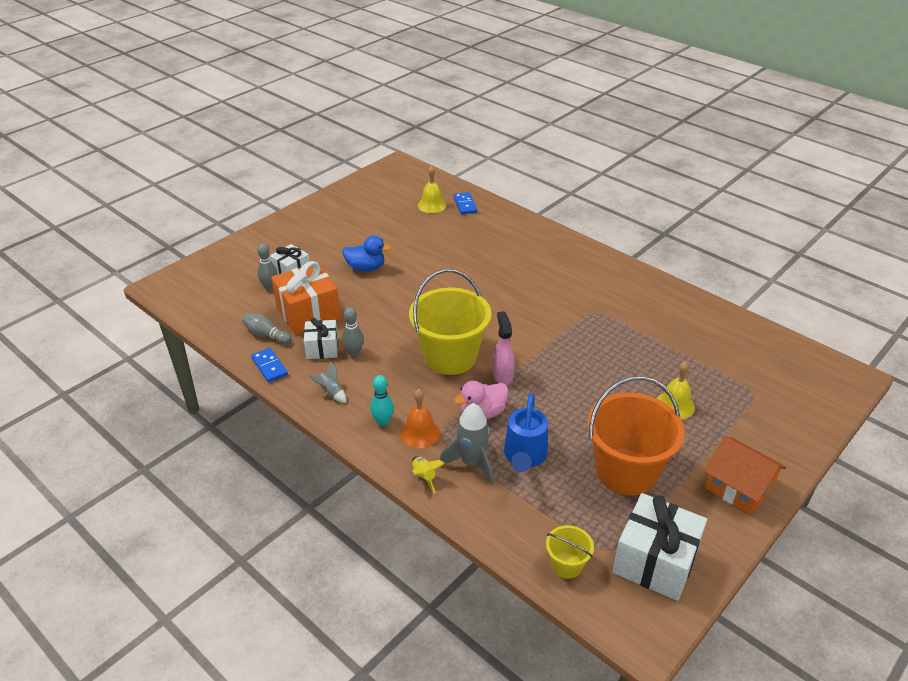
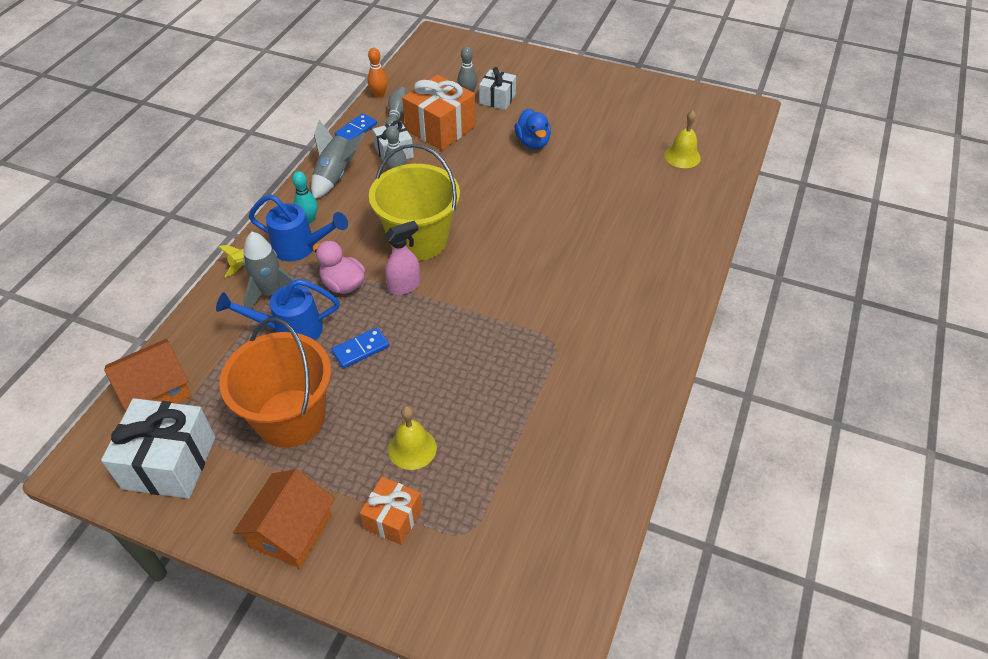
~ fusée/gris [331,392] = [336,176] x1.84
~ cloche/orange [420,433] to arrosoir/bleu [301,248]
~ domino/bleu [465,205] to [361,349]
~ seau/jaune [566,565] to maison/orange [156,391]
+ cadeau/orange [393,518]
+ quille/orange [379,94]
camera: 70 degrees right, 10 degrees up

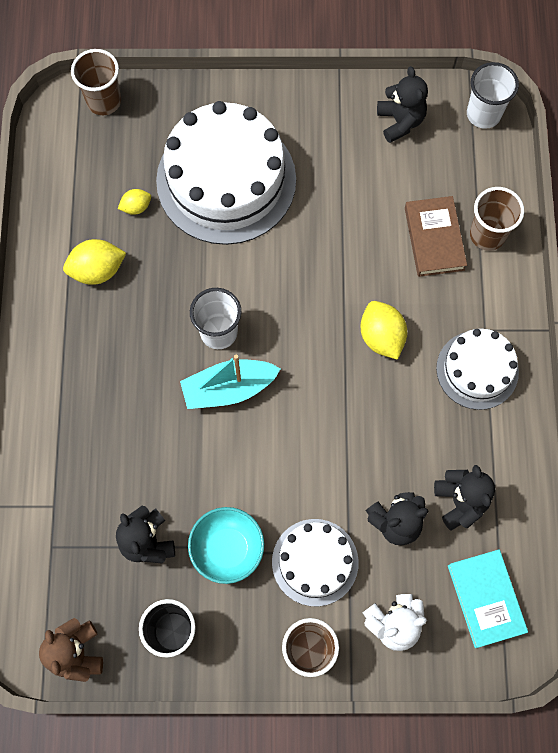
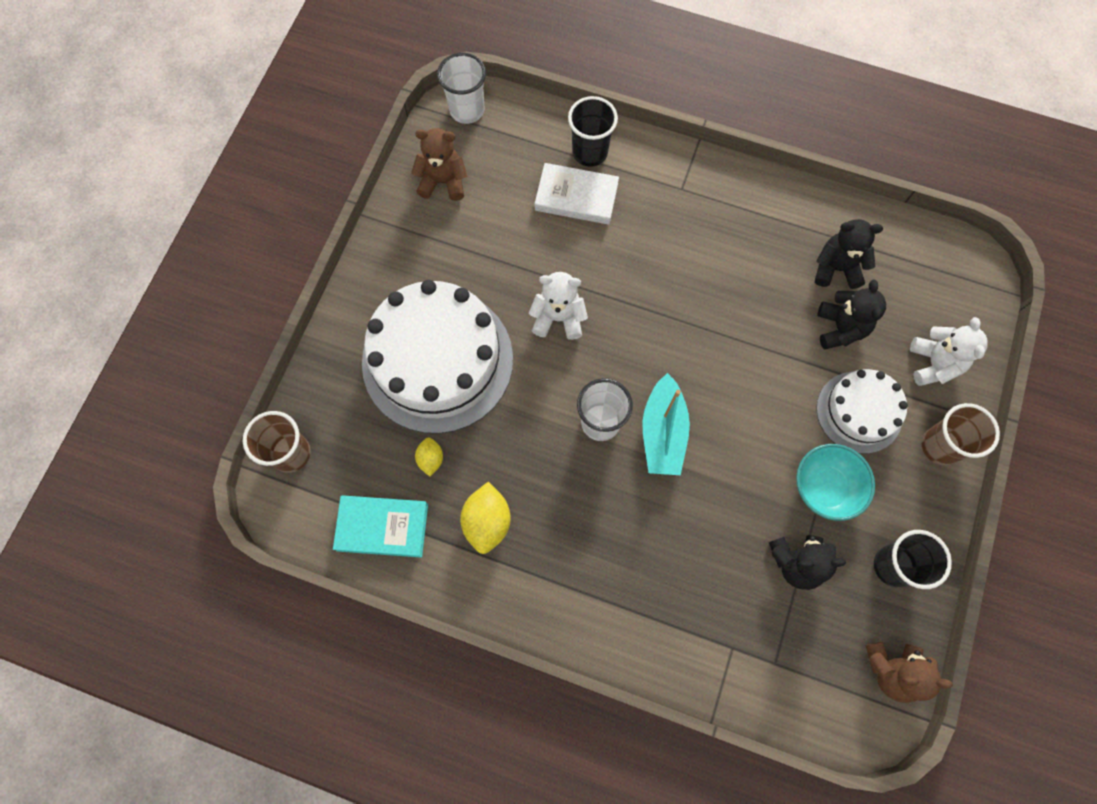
- citron/jaune [381,337]
~ ours en peluche/noir [400,121] to ours en peluche/marron [443,181]
~ livre/marron [434,239] to livre/blanc [576,197]
- gâteau/blanc [477,370]
~ livre/turquoise [485,599] to [382,527]
~ gobelet/marron [487,235] to gobelet/noir [590,152]
+ ours en peluche/blanc [558,318]
camera: 70 degrees left, 0 degrees up

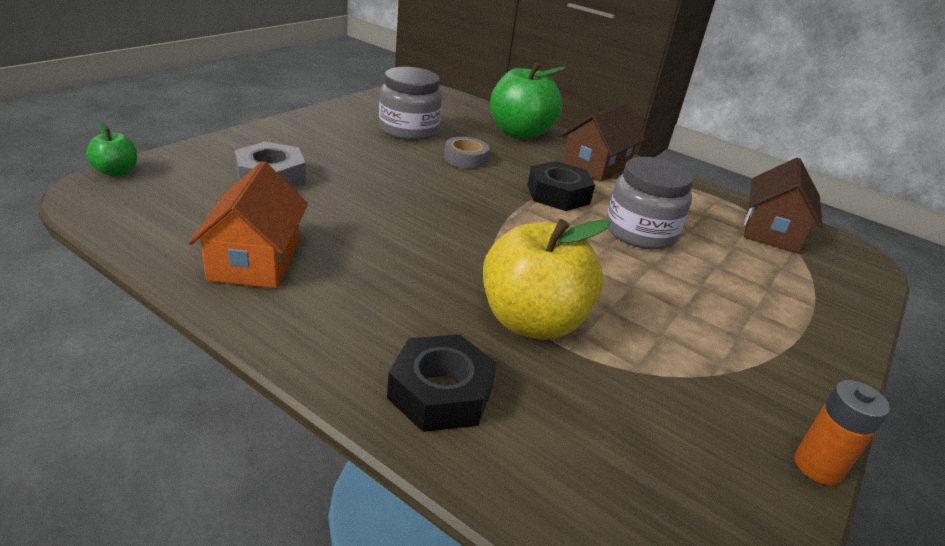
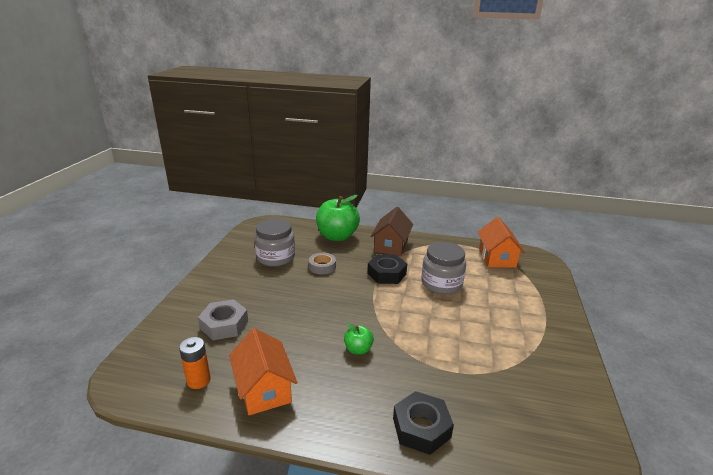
~ pomme/vert [116,172] to [358,349]
- pomme/jaune [532,322]
~ maison/marron [771,231] to maison/orange [497,257]
~ pile/orange [818,466] to [198,380]
camera: 20 degrees left, 5 degrees down

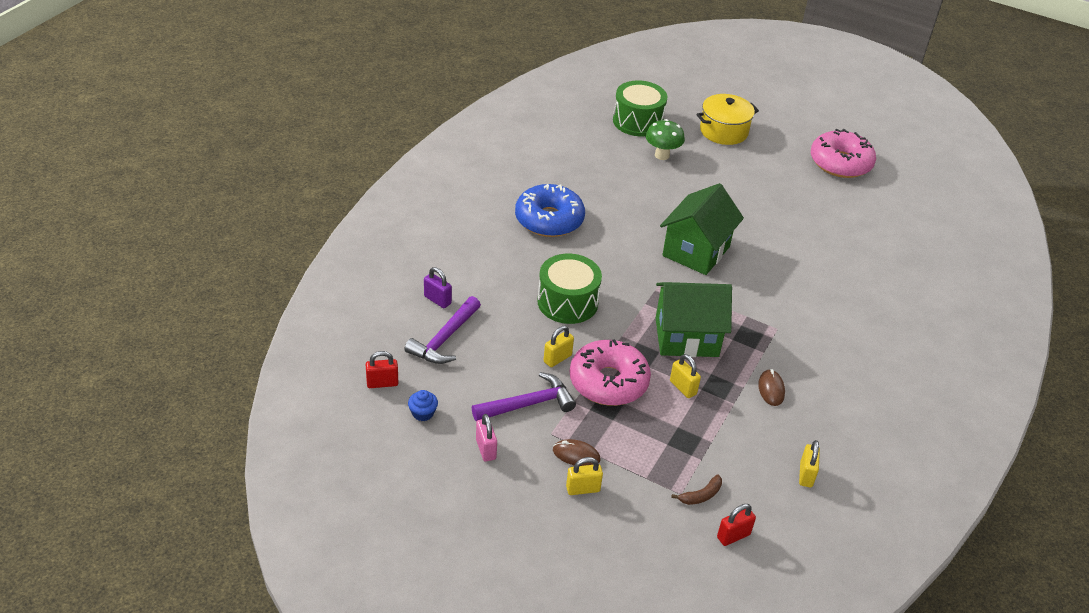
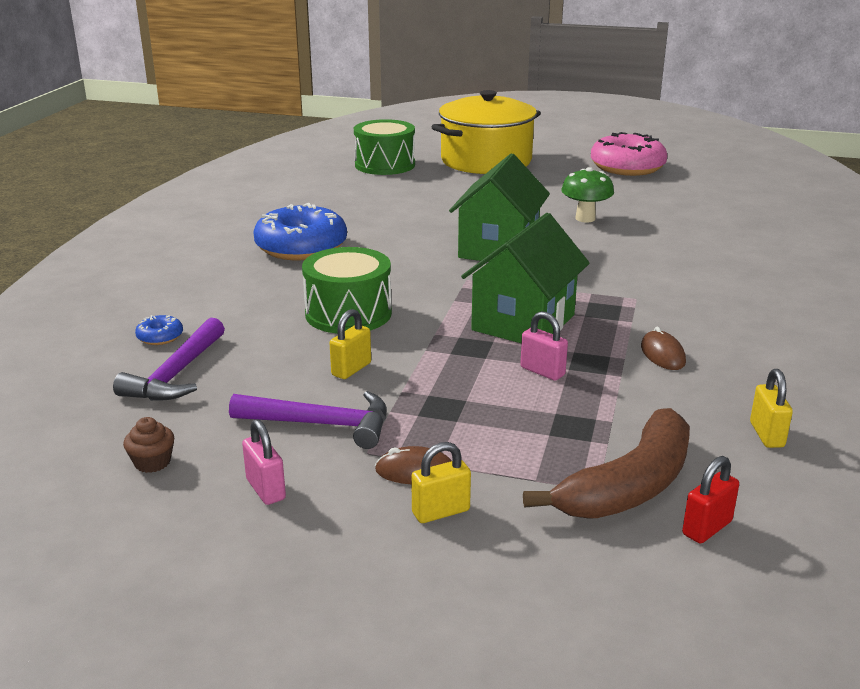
- cadenas/rouge [382,383]
~ muffin/bleu [423,413] to muffin/marron [152,462]
~ cadenas/violet [437,300] to beignet/bleu [160,337]
~ marteau/violet [528,404] = [322,424] 45 degrees clockwise
- beignet/rose [608,382]
~ champignon/vert [662,155] to [585,218]
~ maison/vert [686,337] = [523,322] 45 degrees counterclockwise
~ cadenas/jaune [683,388] to cadenas/rose [542,371]
~ banane/marron [701,495] = [629,486] x2.37
~ marmite/jaune [723,131] = [486,161] x1.58
camera: 10 degrees left, 15 degrees down

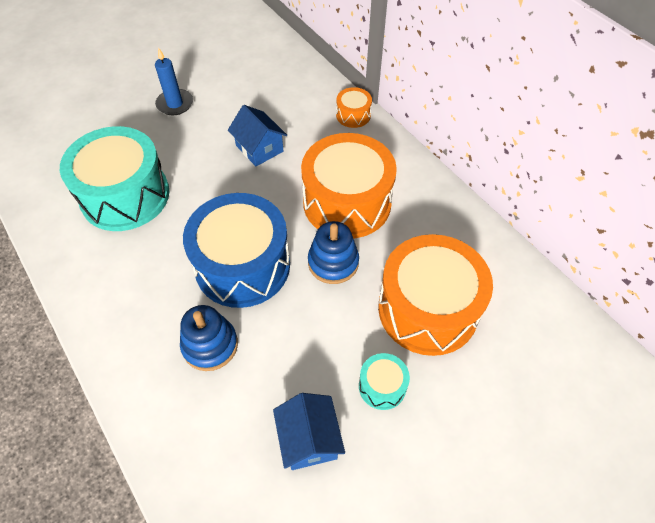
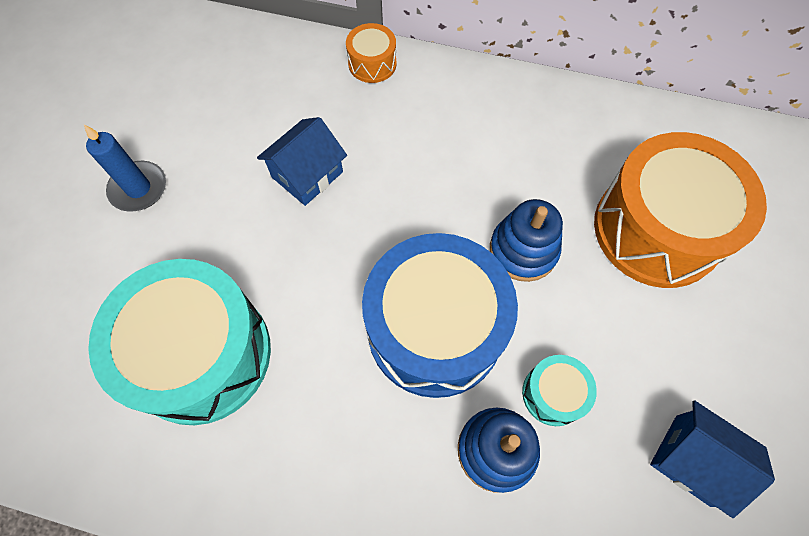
~ maison/bleu [259,148] = [307,174] 60 degrees counterclockwise
- tambour/orange [347,202]
~ tambour/turquoise [382,386] to [553,394]
camera: 40 degrees left, 10 degrees up

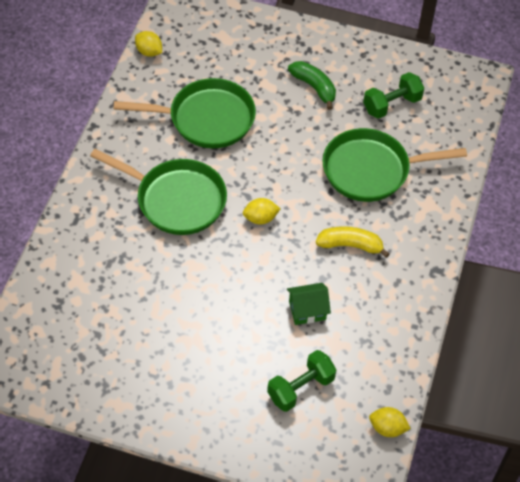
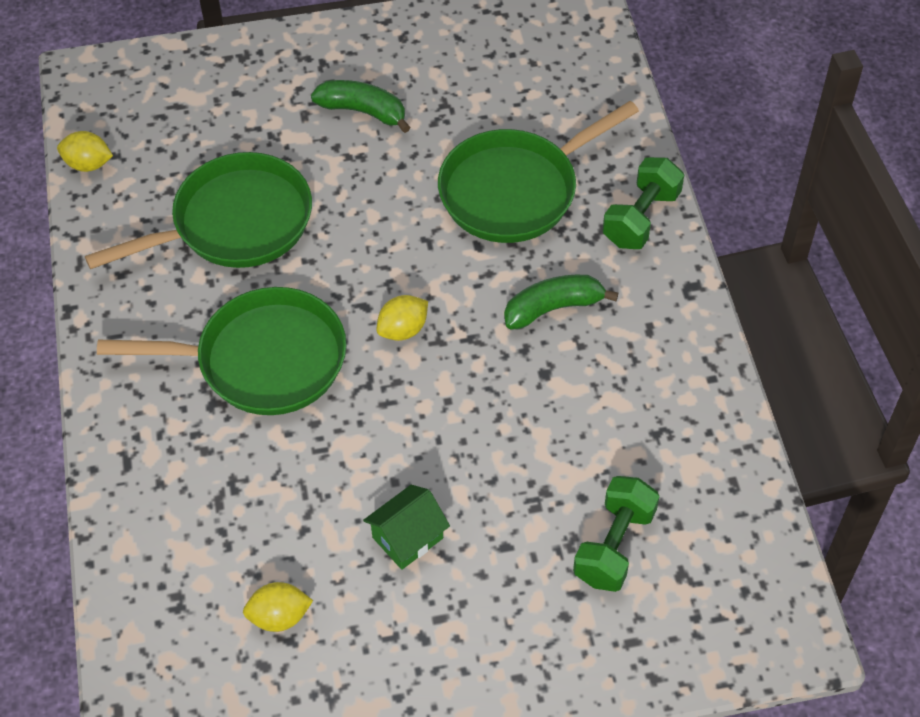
~ maison/vert [307,310] to [408,538]
~ banane/jaune [350,245] to banane/vert [553,308]
~ haltère/vert [392,105] to [641,218]
~ citron/jaune [387,428] to [279,616]
camera: 25 degrees left, 0 degrees up

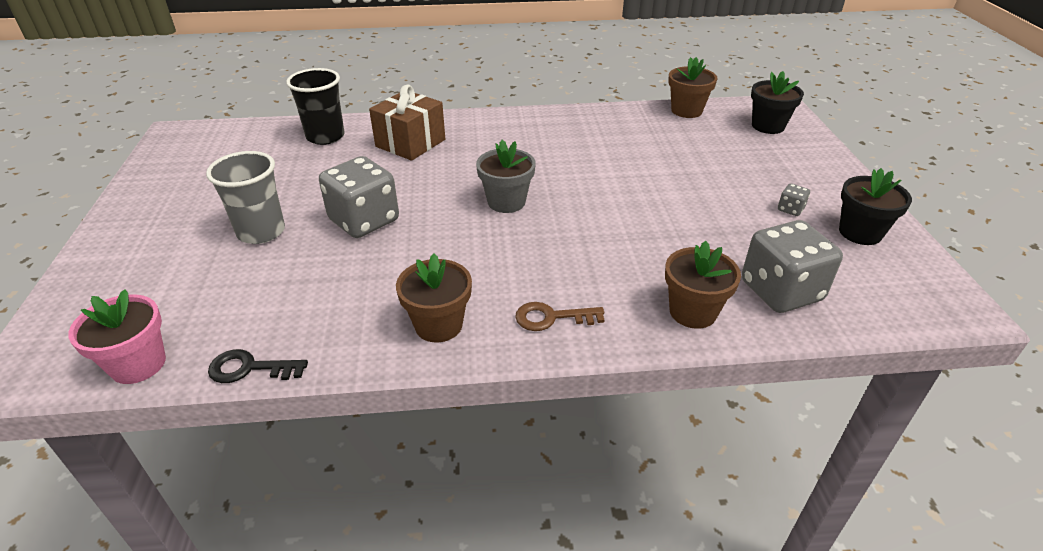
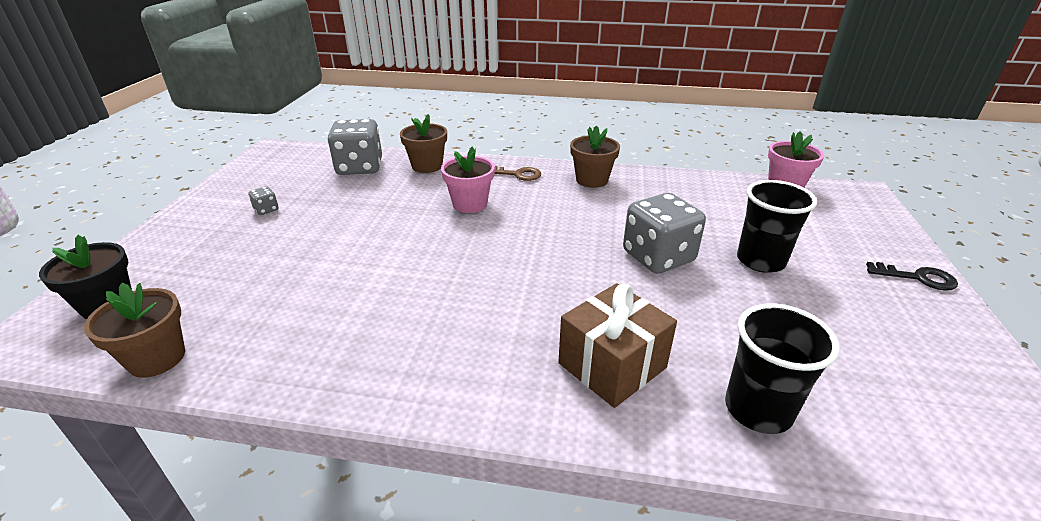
~ gobelet/gris [261,232] to gobelet/noir [760,261]
~ clé/noir [250,368] to [917,278]
- pot de fleurs/gris [506,202]
- pot de fleurs/noir [860,232]
+ pot de fleurs/rose [470,204]
camera: 165 degrees left, 5 degrees down

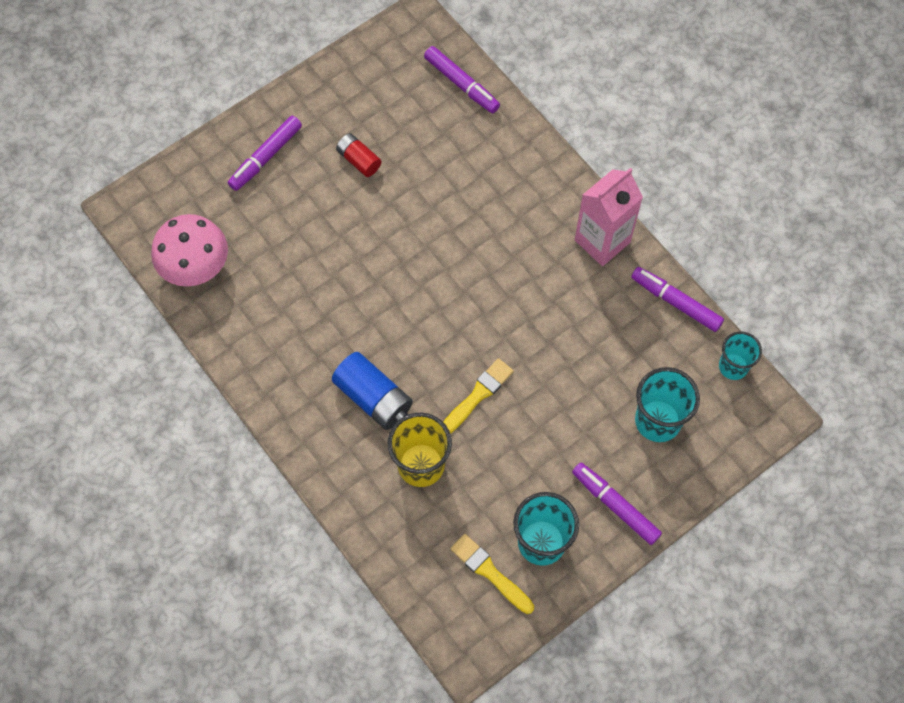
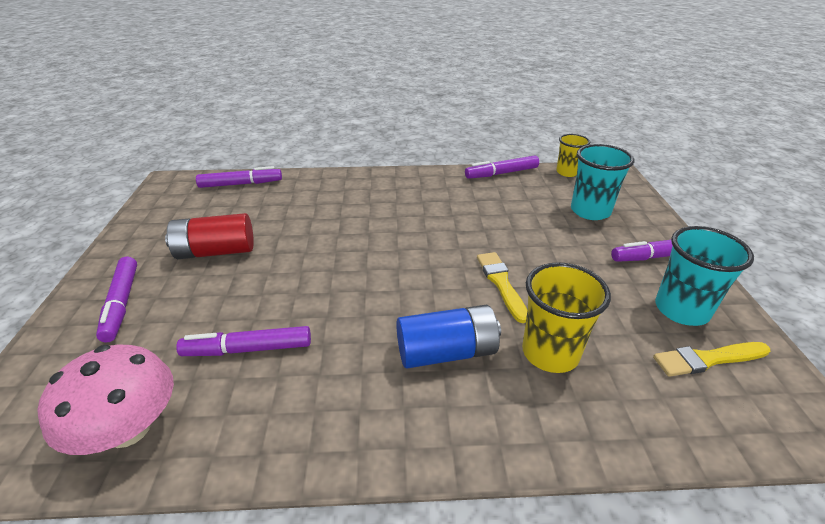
~ pile/rouge [359,160] = [216,251] x1.64
- brique de lait/rose [602,241]
~ gobelet/turquoise [733,366] to gobelet/jaune [567,172]
+ feutre/violet [248,349]
camera: 55 degrees left, 30 degrees down

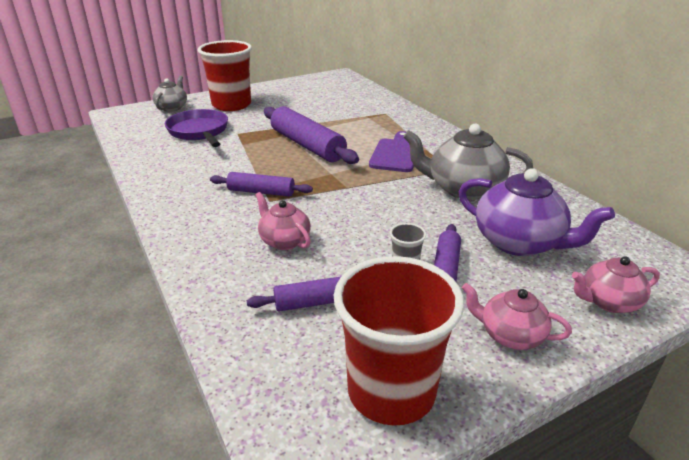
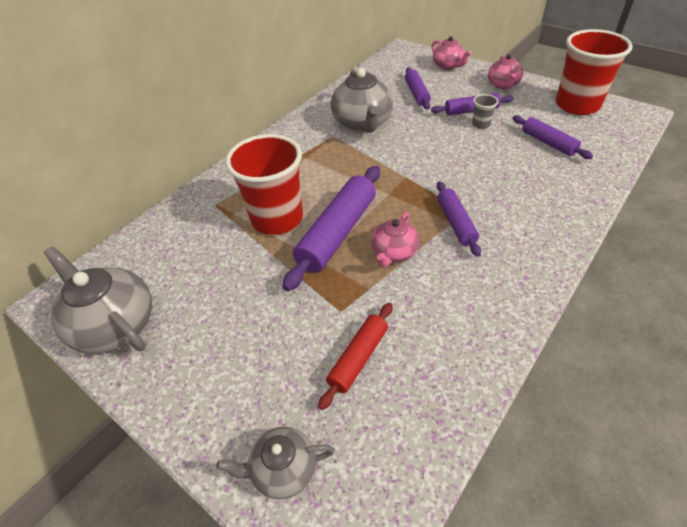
~ poêle/violet [199,132] to rouleau à pâtisserie/rouge [358,358]
~ gobelet/rouge [231,105] to [277,218]
~ théière/rose [284,241] to [394,253]
- planche à découper/violet [395,154]
~ théière/violet [519,242] to rouleau à pâtisserie/violet [416,93]
+ théière/gris [114,325]
camera: 110 degrees left, 15 degrees up

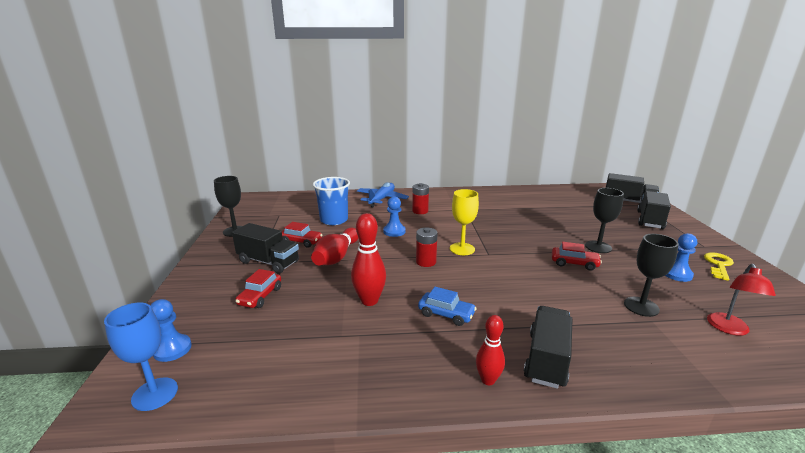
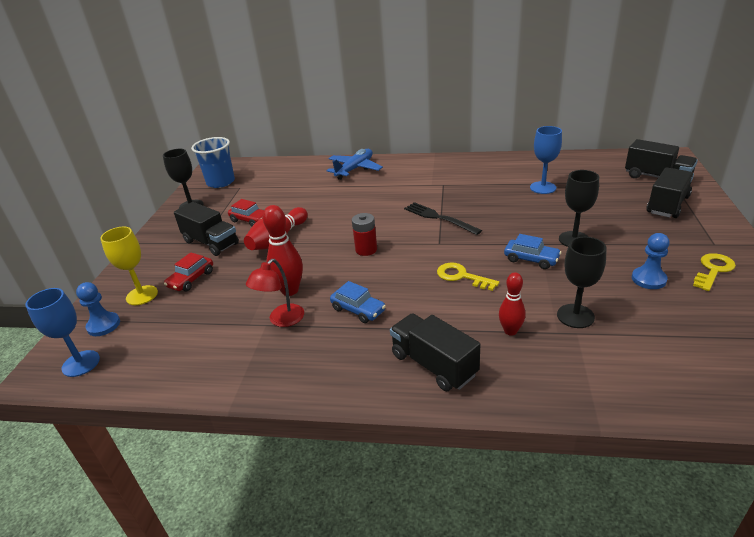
~ gobelet/bleu [334,220] to [220,182]
- pion/bleu [394,231]
- pile/rouge [420,211]
~ verre à pied/jaune [462,249] to [142,295]
~ quille/rouge [488,380] to [510,331]
~ camion/noir [546,359] = [433,365] 75 degrees counterclockwise
~ voiture/rouge [574,263] to voiture/bleu [531,259]
~ lampe/rouge [729,329] to [281,320]
+ fourchette/noir [438,218]
+ clé/jaune [462,276]
+ verre à pied/bleu [543,188]
camera: 15 degrees right, 10 degrees up

